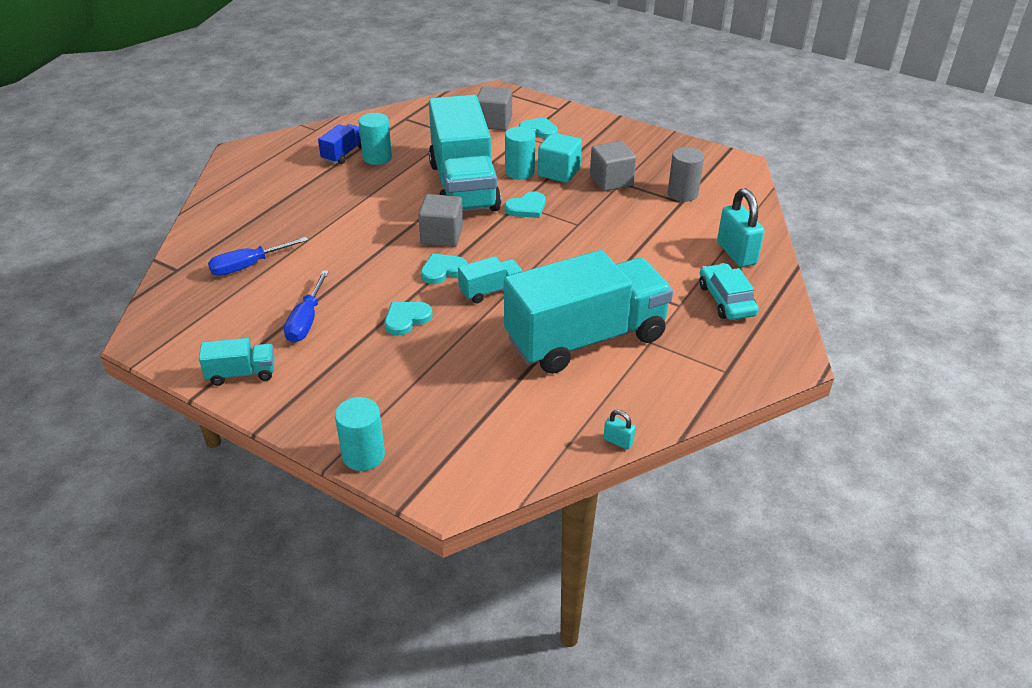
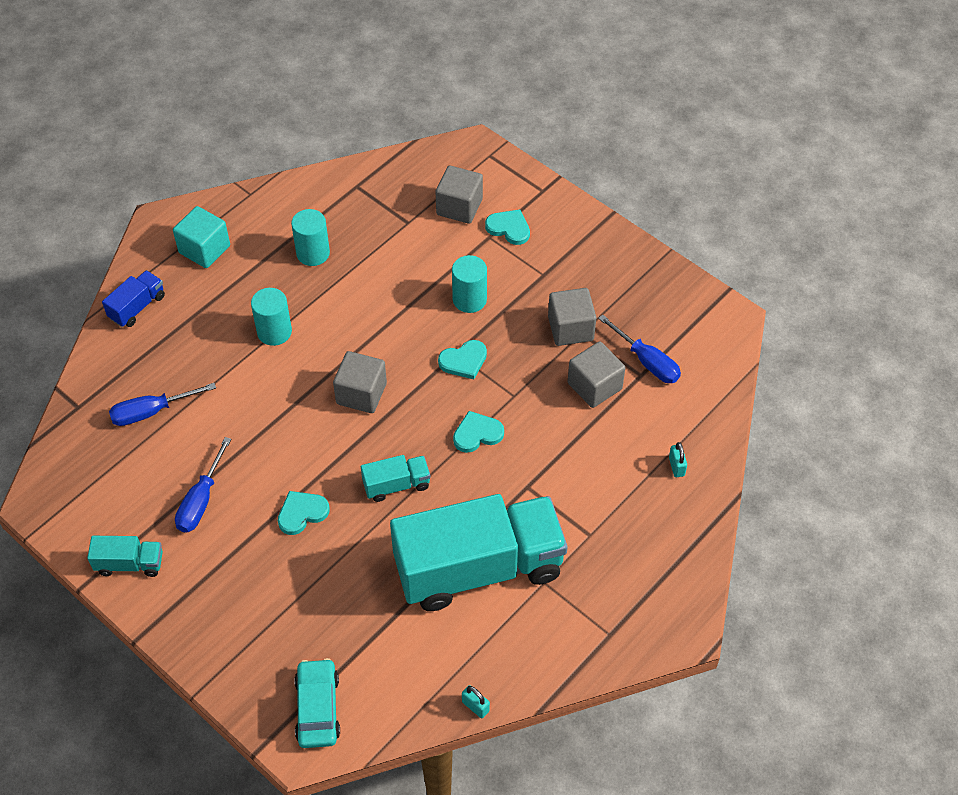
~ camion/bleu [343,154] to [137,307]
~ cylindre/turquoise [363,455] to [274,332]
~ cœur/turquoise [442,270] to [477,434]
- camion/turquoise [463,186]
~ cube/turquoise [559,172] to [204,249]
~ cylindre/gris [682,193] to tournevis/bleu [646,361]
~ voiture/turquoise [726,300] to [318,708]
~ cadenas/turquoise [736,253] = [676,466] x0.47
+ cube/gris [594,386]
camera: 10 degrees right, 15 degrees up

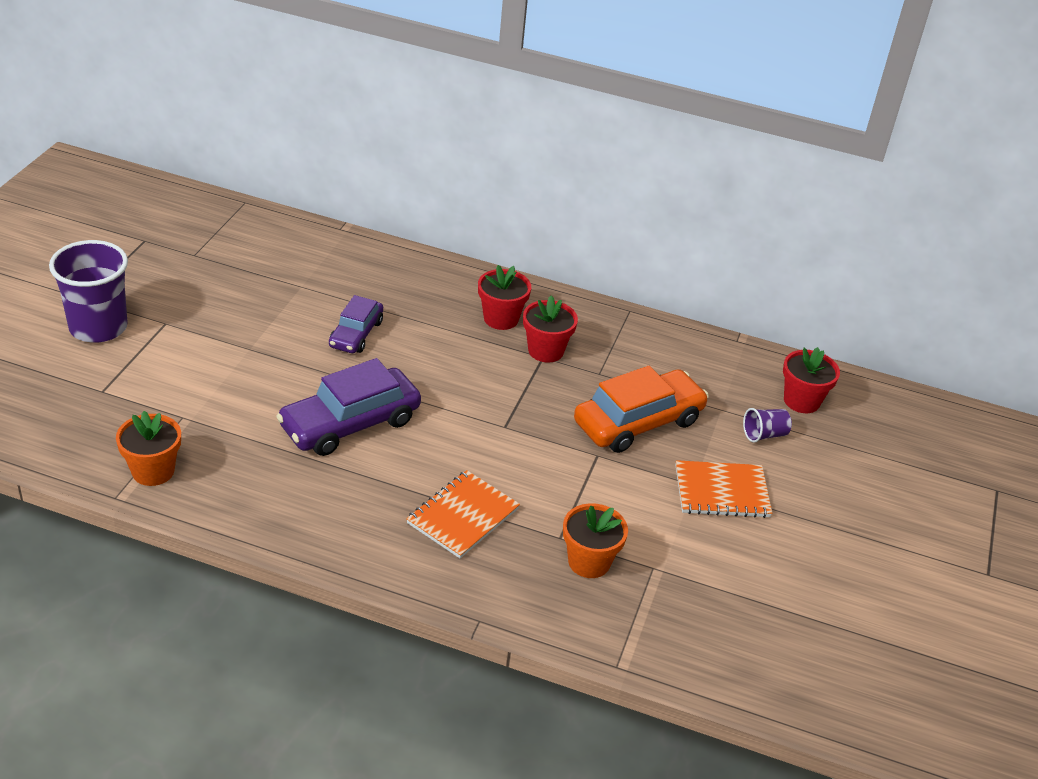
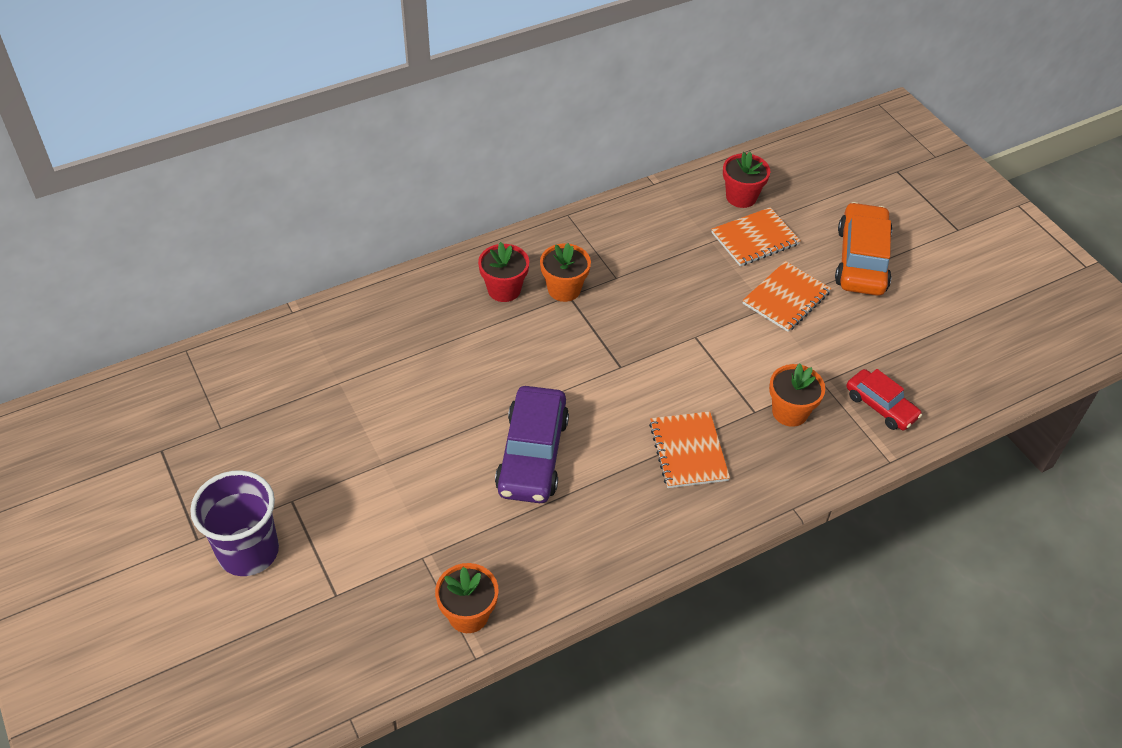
- voiture/violet [356,334]
~ pot de fleurs/rouge [546,351] to pot de fleurs/orange [564,289]
~ voiture/orange [638,422] to [861,260]
~ gobelet/violet [764,435] to carnet/orange [754,238]
+ voiture/rouge [881,406]
camera: 45 degrees left, 10 degrees up

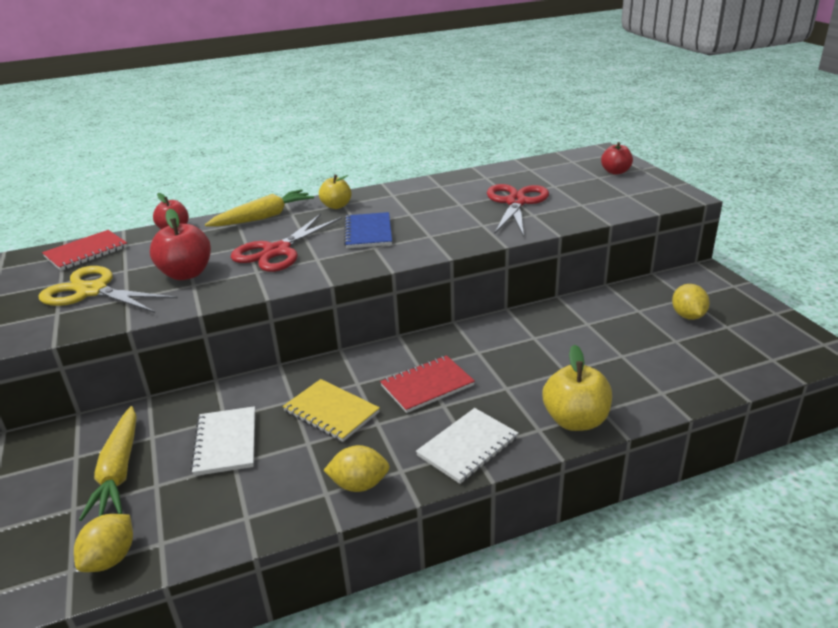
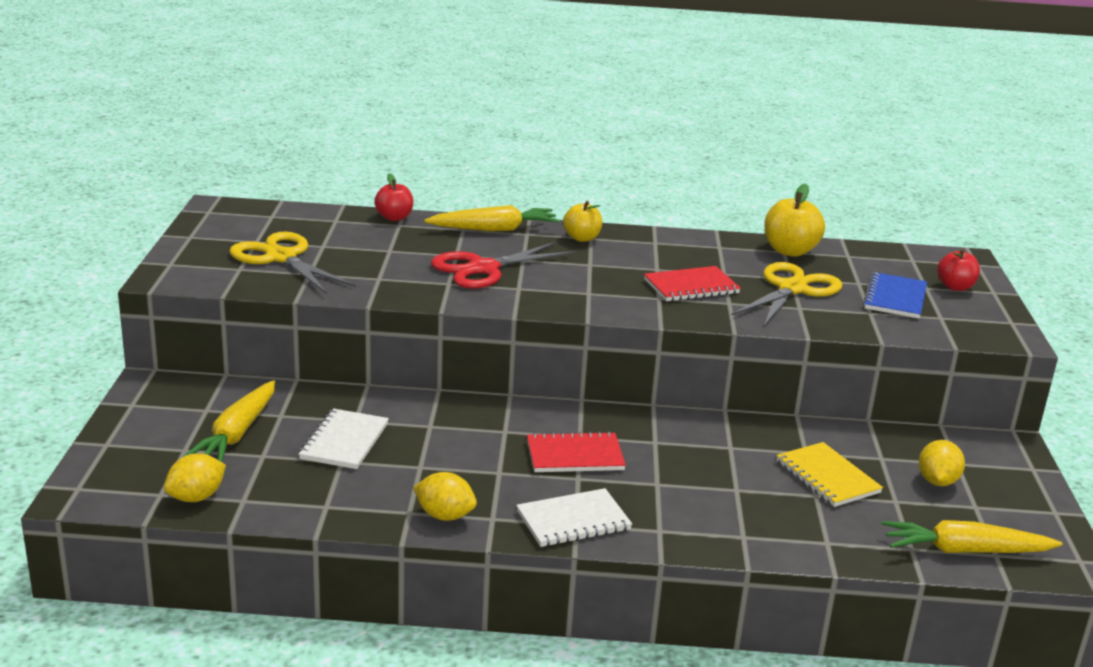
~ carnet/rouge [86,252] to [691,286]
- pomme/rouge [186,274]
~ carnet/jaune [331,412] to [827,477]
~ carnet/bleu [368,232] to [895,298]
~ ciseaux/rouge [516,202] to ciseaux/jaune [792,289]
~ pomme/jaune [575,420] to [790,251]
+ carotte/jaune [964,551]
camera: 20 degrees right, 5 degrees down

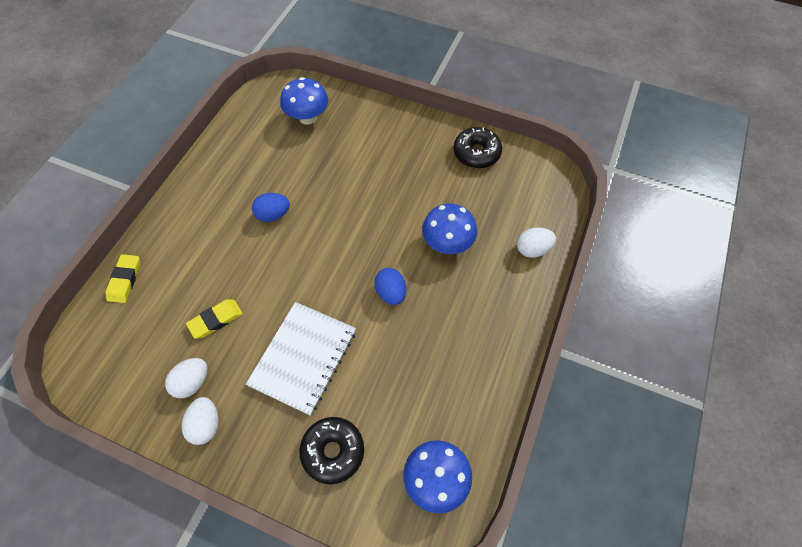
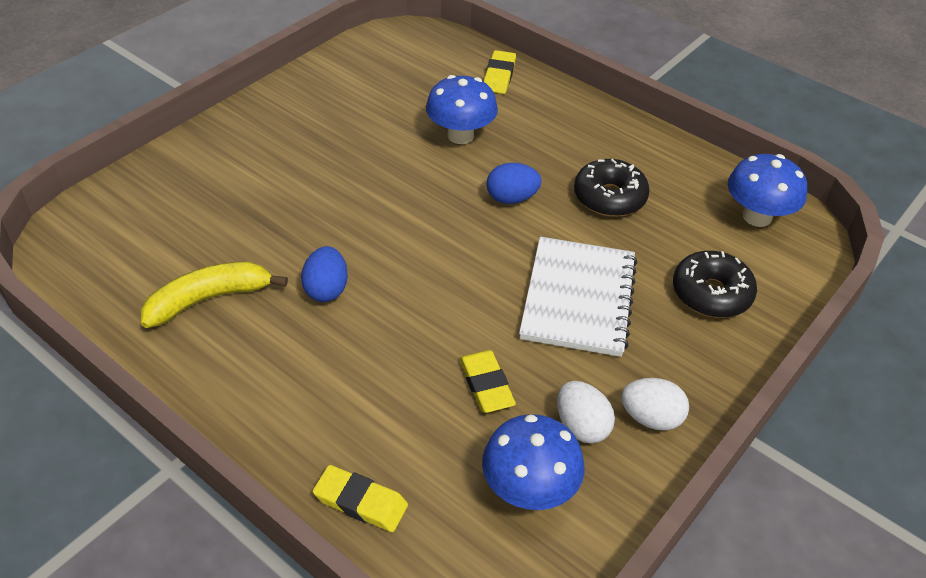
~ carnet/blanc [303,358] = [578,298] 60 degrees clockwise
~ champignon/bleu [307,118] to [529,489]
~ beignet/noir [476,153] to [609,197]
~ œuf/blanc [532,249] to gomme/jaune [499,76]
+ banane/jaune [209,299]
camera: 75 degrees left, 15 degrees down

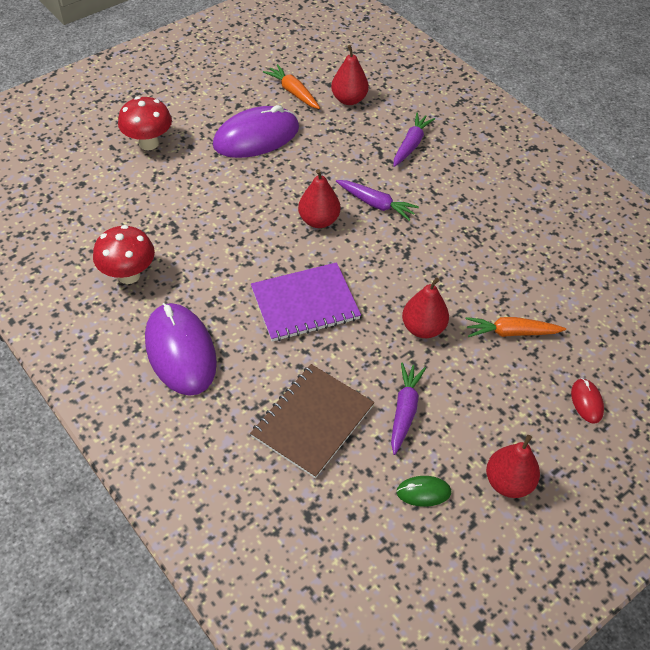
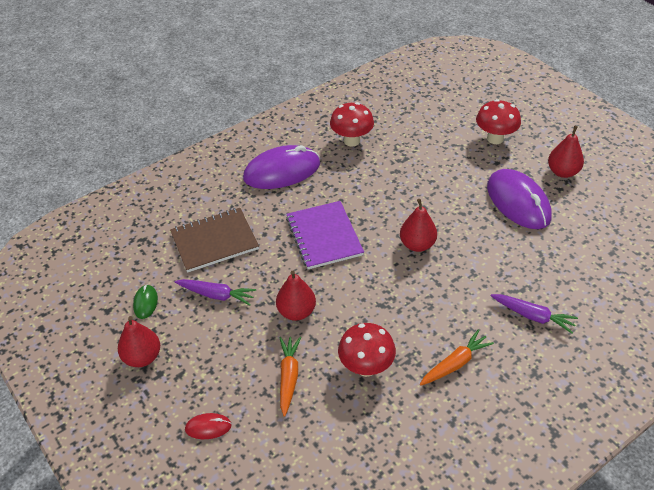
~ carnet/marron [313,421] = [214,241] 60 degrees counterclockwise
~ carotte/orange [293,92] to [455,364]
~ poire/rouge [349,99] to [562,172]
- carotte/violet [376,204]
+ champignon/rouge [366,367]
camera: 95 degrees right, 5 degrees down

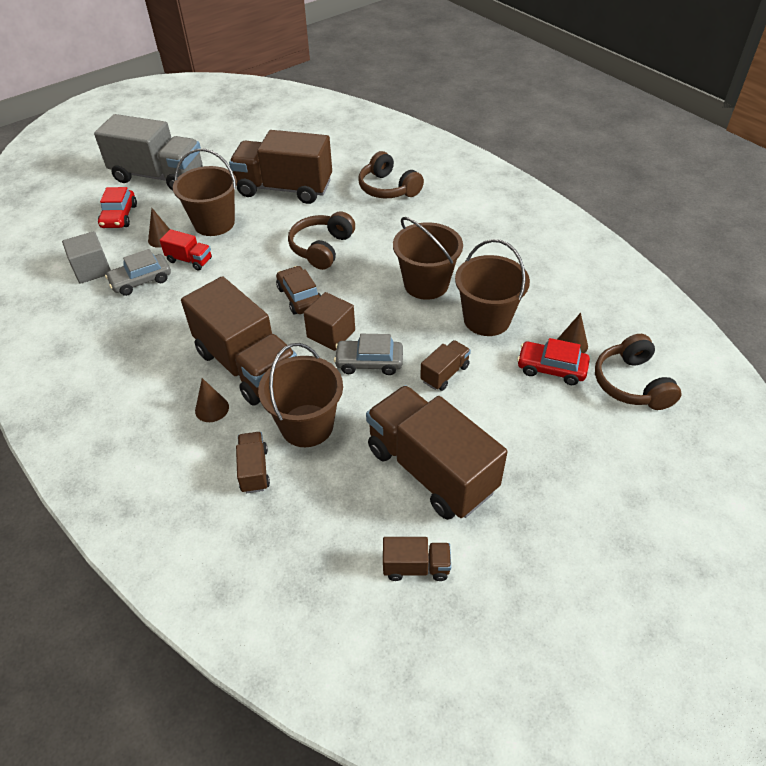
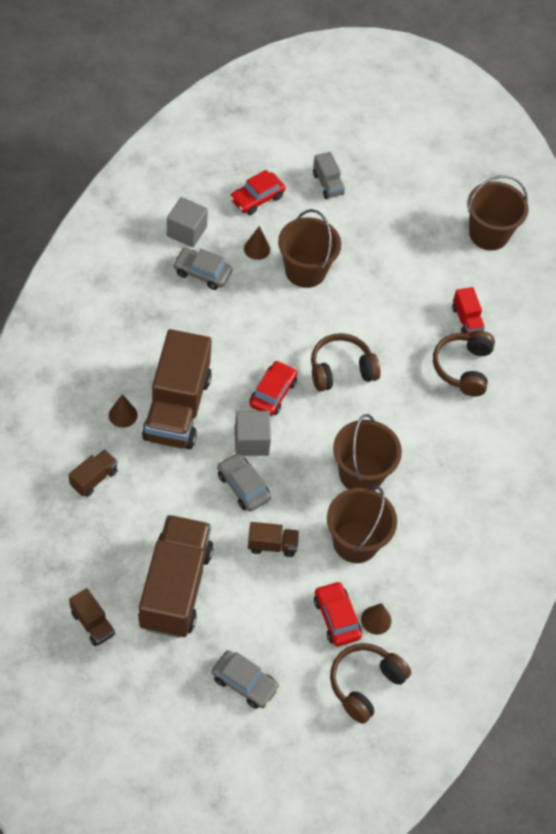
~ camion/gris [158,176] = [327,184] x0.44
~ camion/rouge [189,260] to [466,320]
- camion/marron [284,189]
~ seau/marron [307,425] to [488,234]
~ voiture/marron [299,297] to voiture/rouge [272,393]
~ cube/marron [331,334] to cube/gris [251,441]
+ voiture/gris [244,683]
camera: 45 degrees right, 10 degrees up

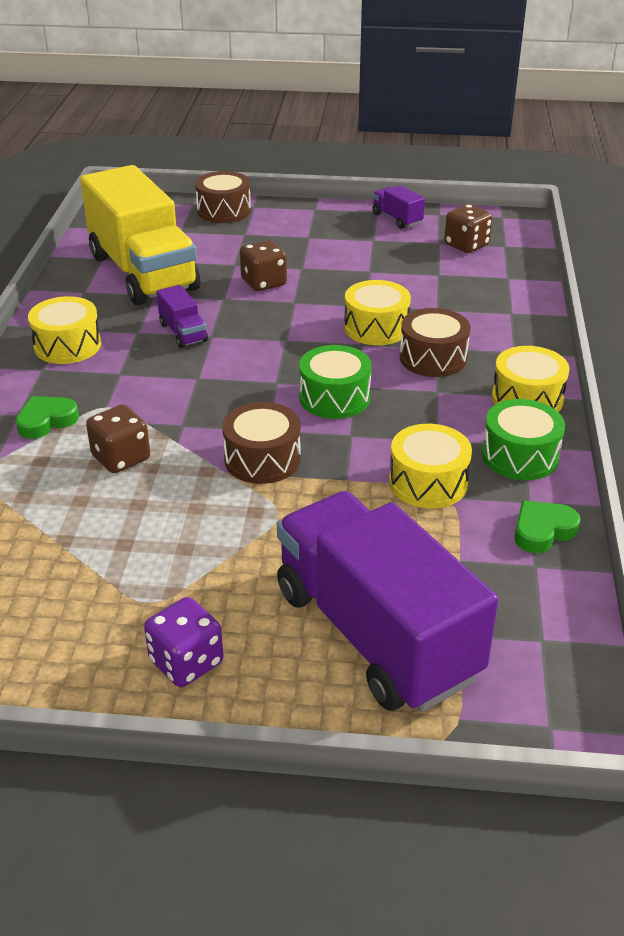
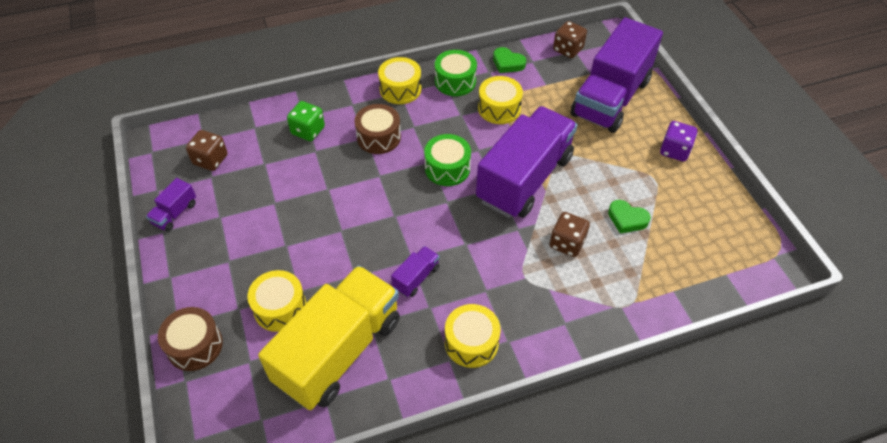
~ cœur/vert [46,421] to [627,219]
~ tambour/marron [262,459] to camion/violet [524,179]
~ dé/marron [263,283] to [568,49]
~ tambour/jaune [376,328] to [280,308]
+ dé/vert [308,131]
camera: 115 degrees left, 15 degrees up

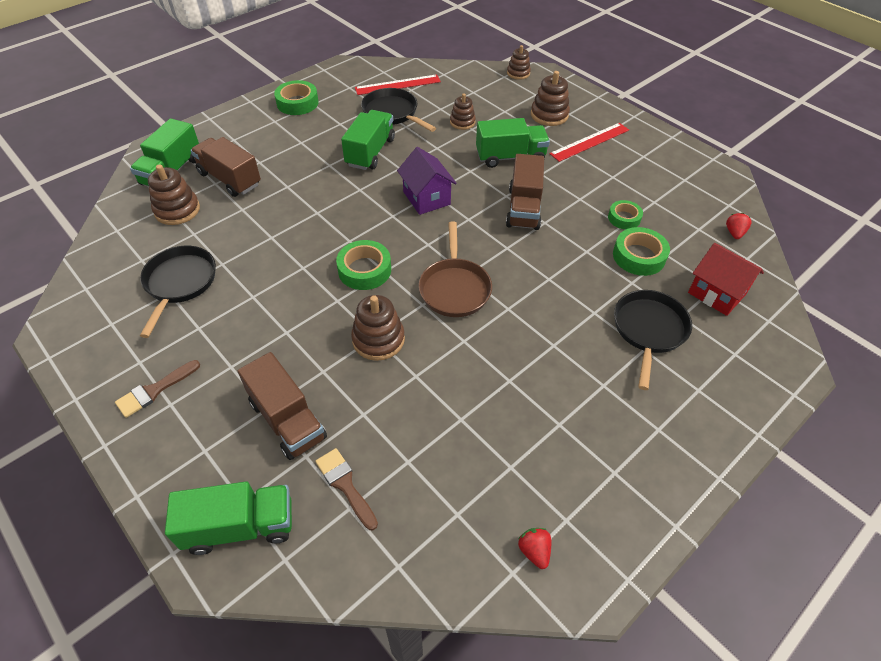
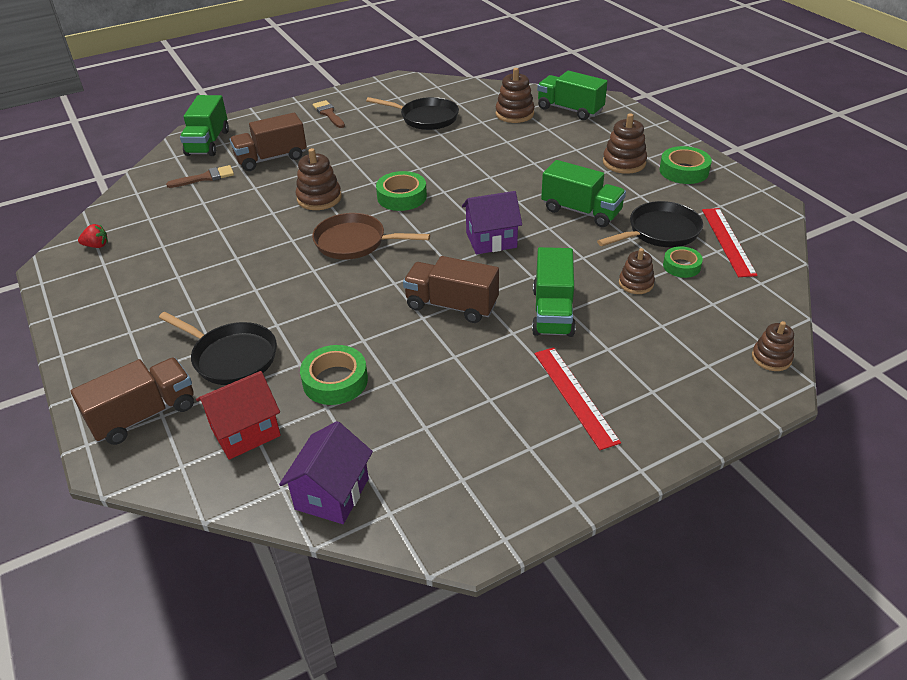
~ camion/marron [230,179] to [144,415]
~ jouet à empiler/marron [549,115] to [624,163]
~ ruban adhésif/vert [624,218] to [681,266]
~ fraise/rouge [734,233] to maison/violet [332,494]
camera: 105 degrees right, 10 degrees down

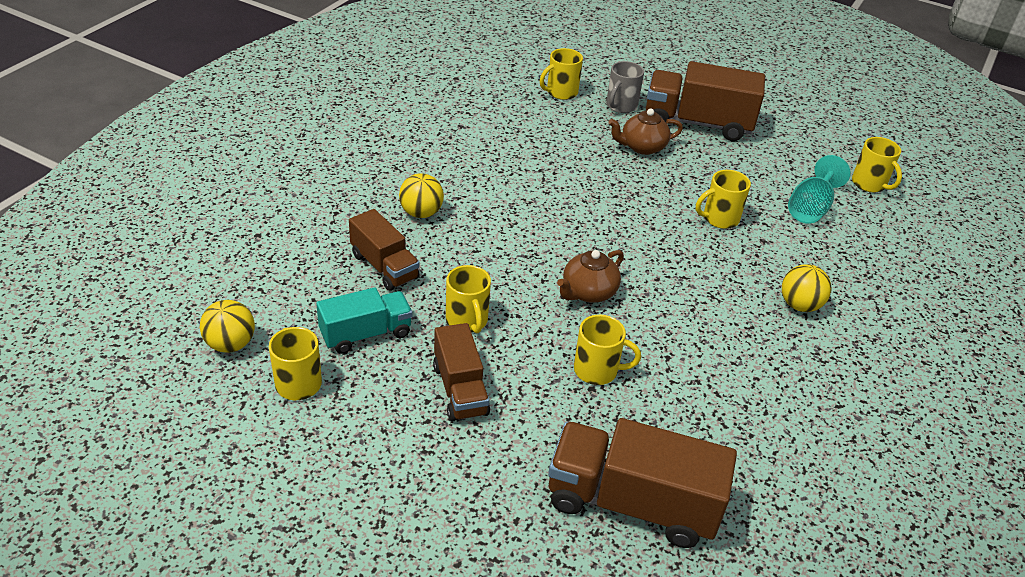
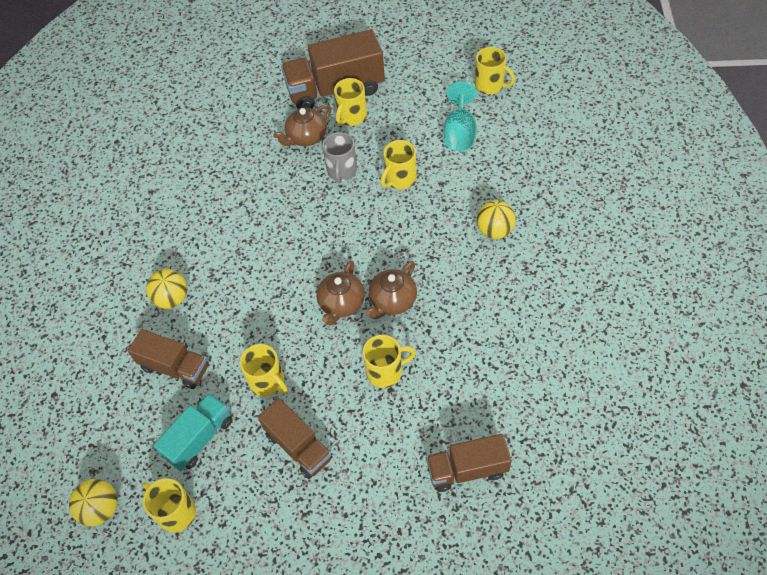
~ tasse/jaune [561,92] to [351,117]
~ camion/marron [631,503] = [467,470] x0.60
~ tasse/gris [621,106] to [342,171]
+ théière/marron [392,301]
camera: 20 degrees left, 15 degrees up

